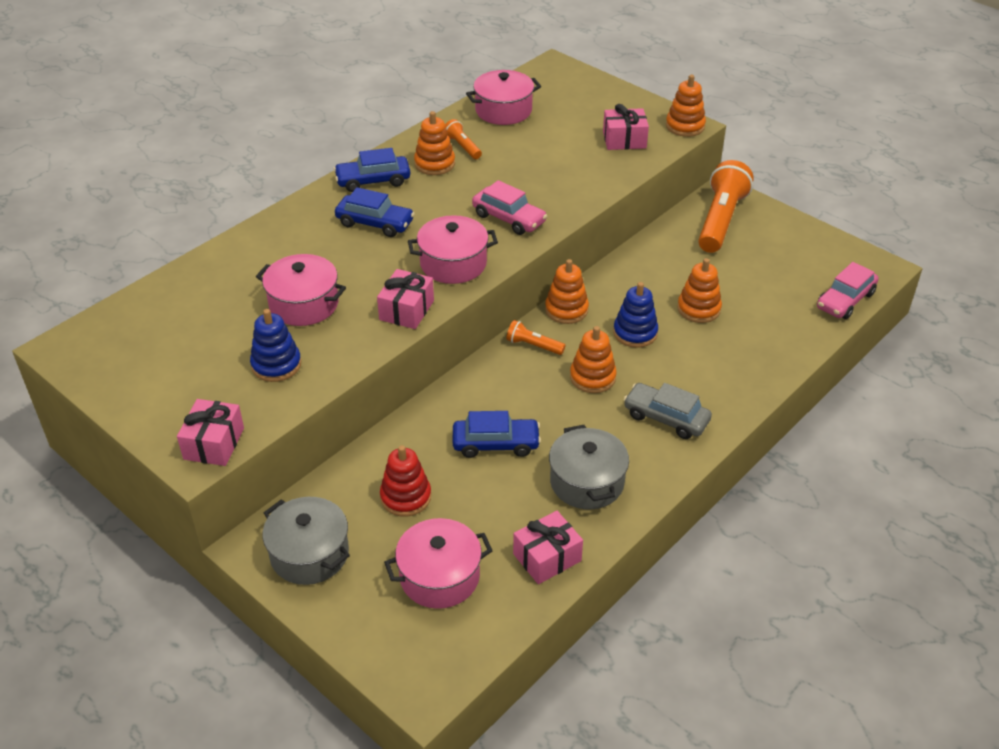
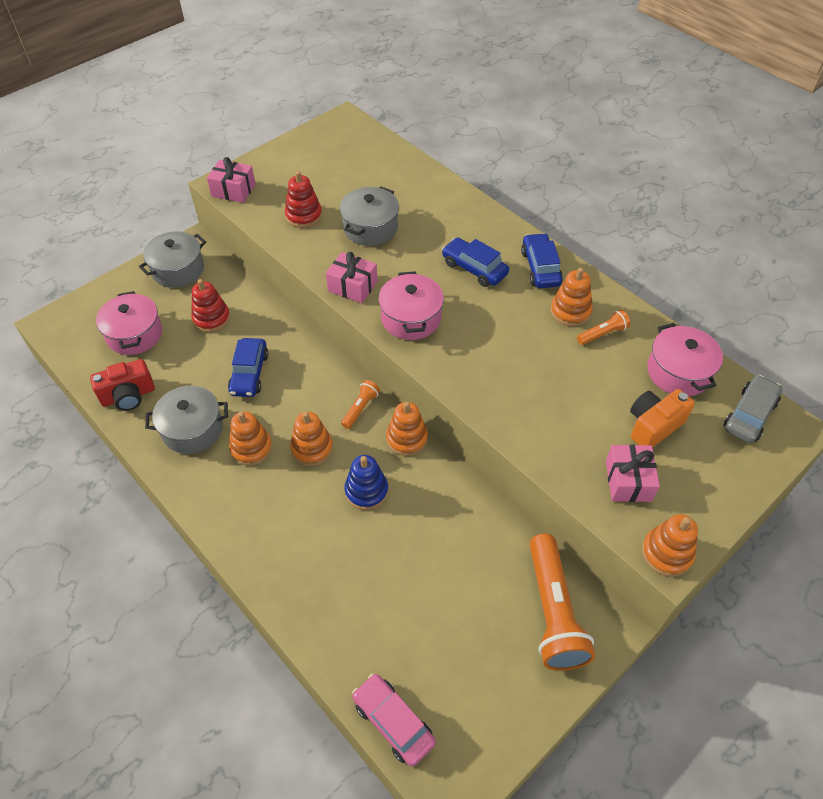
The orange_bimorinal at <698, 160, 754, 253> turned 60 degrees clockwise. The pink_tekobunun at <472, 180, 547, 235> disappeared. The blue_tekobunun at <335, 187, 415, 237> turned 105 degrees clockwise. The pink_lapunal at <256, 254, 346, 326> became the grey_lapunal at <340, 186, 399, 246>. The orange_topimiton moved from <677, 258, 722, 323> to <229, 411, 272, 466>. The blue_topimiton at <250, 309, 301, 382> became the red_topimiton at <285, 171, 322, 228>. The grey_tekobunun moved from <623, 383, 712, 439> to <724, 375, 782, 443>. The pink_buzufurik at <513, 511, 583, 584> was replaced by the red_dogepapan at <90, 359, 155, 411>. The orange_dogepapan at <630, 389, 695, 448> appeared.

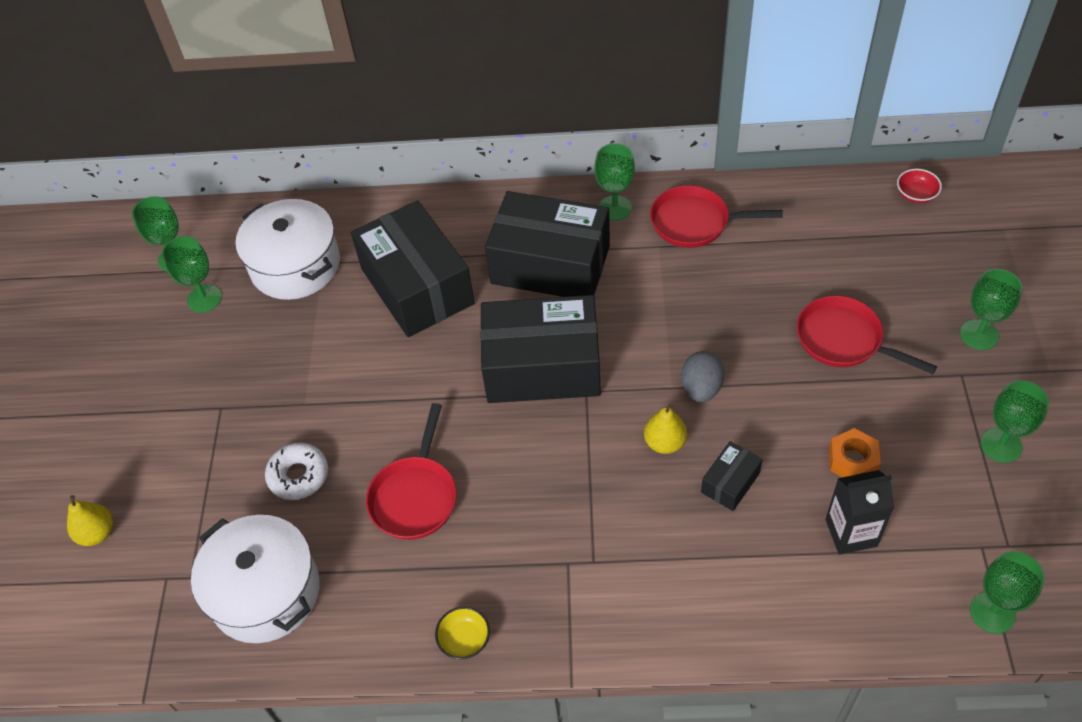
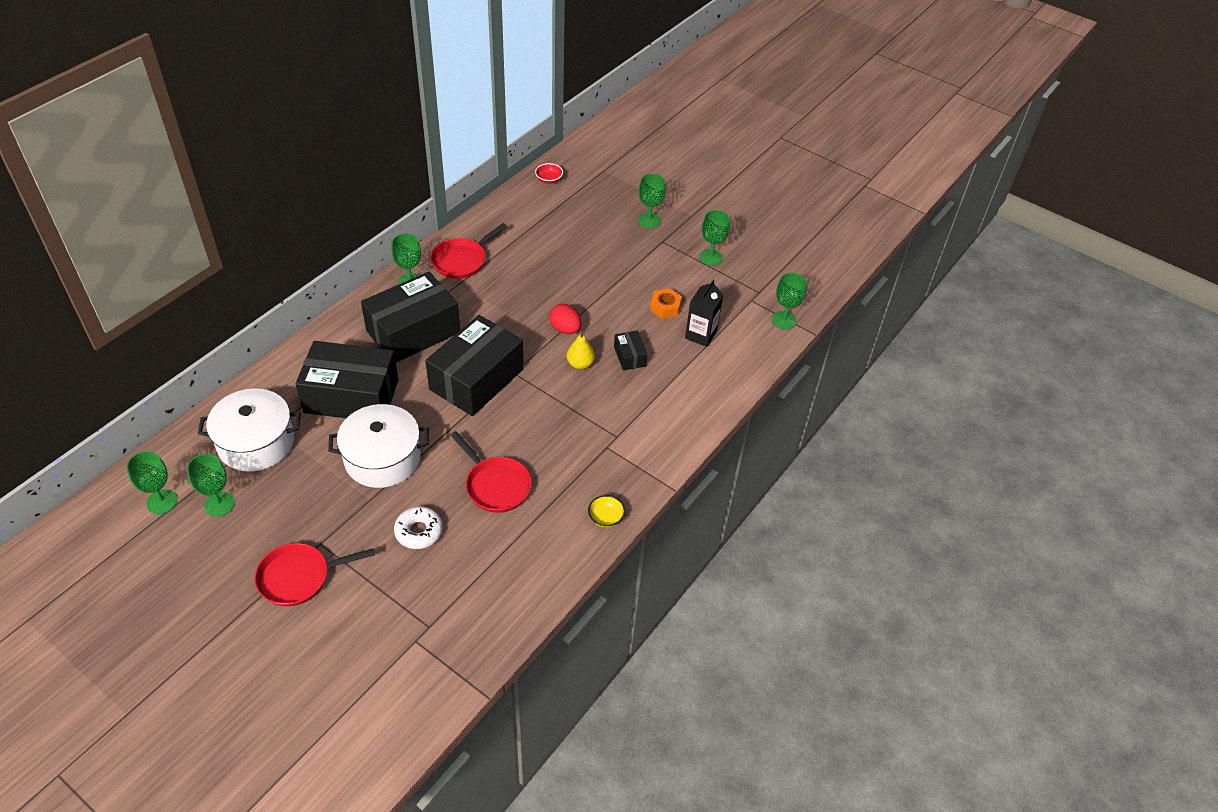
The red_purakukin moved from <797, 296, 937, 374> to <255, 543, 375, 606>. The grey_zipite at <682, 351, 725, 402> became the red_zipite at <549, 304, 582, 334>. The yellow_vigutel at <67, 495, 113, 546> disappeared. The white_lapunal moved from <191, 515, 320, 643> to <328, 404, 429, 488>.

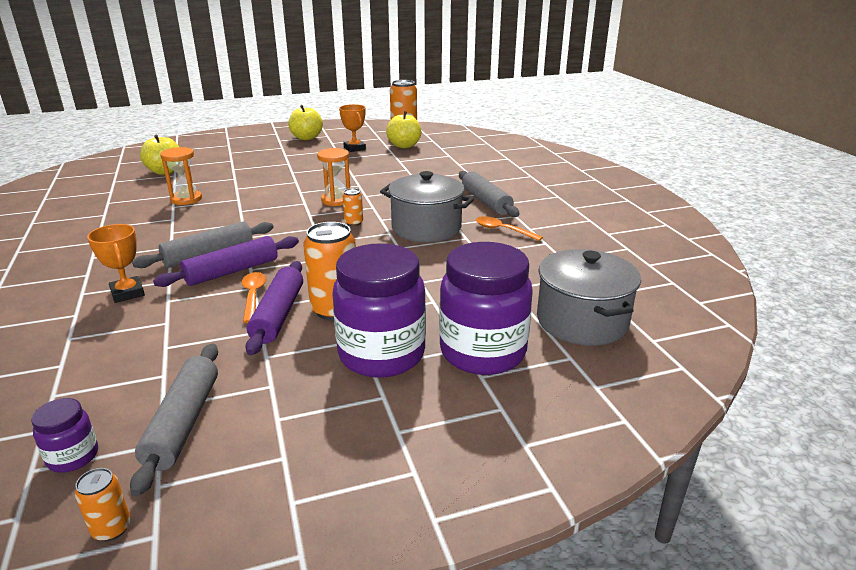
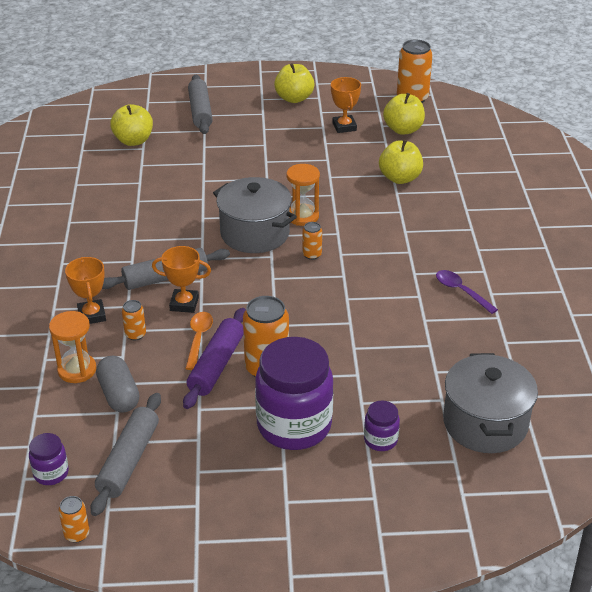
The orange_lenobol moved from <160, 147, 202, 205> to <49, 311, 96, 383>. The grey_lapunal moved from <380, 171, 474, 242> to <213, 177, 297, 253>. The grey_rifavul moved from <459, 171, 519, 217> to <188, 75, 213, 134>. The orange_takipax at <476, 216, 543, 241> became the purple_takipax at <436, 270, 498, 314>. The purple_rifavul at <153, 236, 299, 287> was replaced by the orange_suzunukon at <152, 246, 211, 313>. The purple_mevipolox at <439, 242, 532, 375> changed to 0.45 times the size. The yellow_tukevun at <379, 140, 423, 184> appeared. The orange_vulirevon at <122, 300, 146, 340> appeared. The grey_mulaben at <96, 356, 139, 413> appeared.

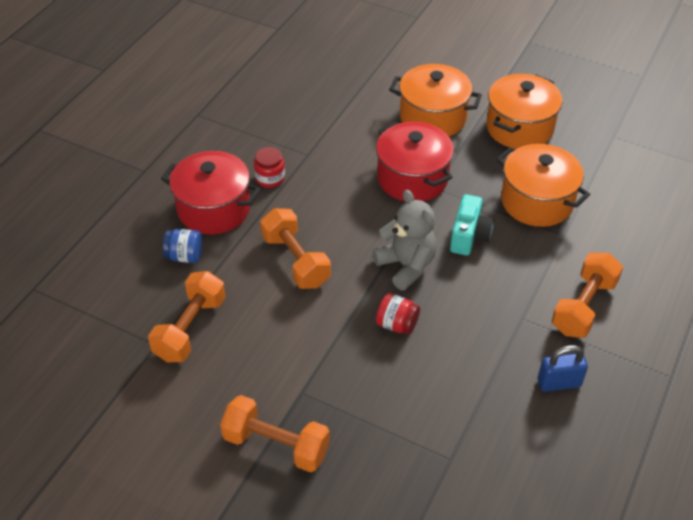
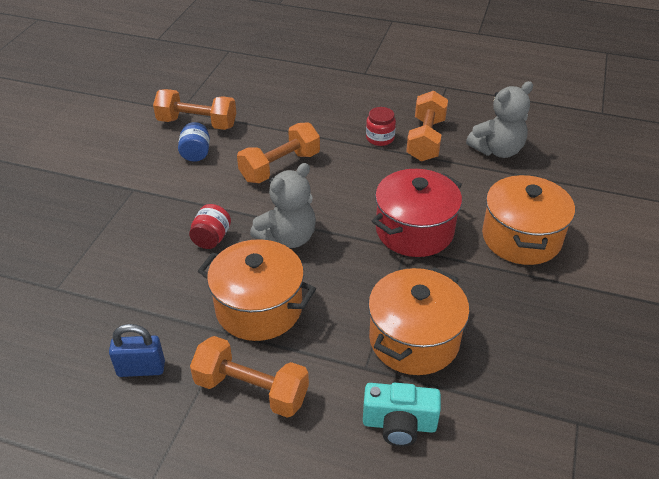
The orange_lapunal moved from <486, 74, 562, 149> to <198, 239, 316, 341>. The red_lapunal at <161, 151, 260, 235> disappeared. The turquoise_dogepapan moved from <450, 194, 494, 256> to <363, 383, 441, 447>. The blue_mevipolox moved from <163, 229, 202, 263> to <178, 122, 210, 162>. The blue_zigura at <538, 345, 588, 392> turned 75 degrees counterclockwise. The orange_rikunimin moved from <220, 395, 330, 472> to <406, 91, 448, 162>. The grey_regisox at <466, 81, 533, 158> appeared.

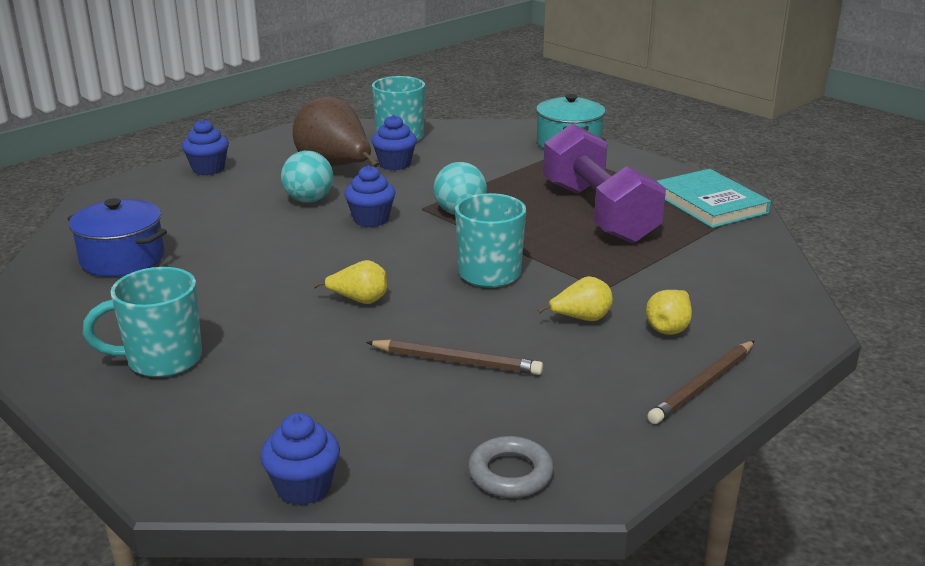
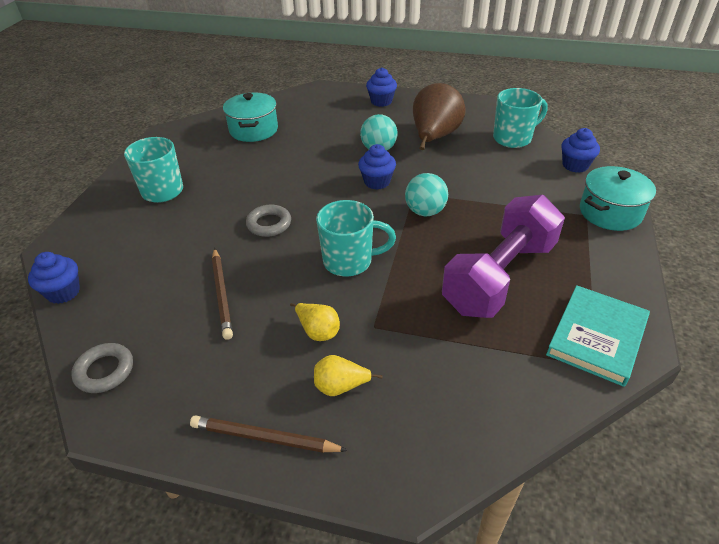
The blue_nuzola moved from <372, 115, 417, 170> to <561, 128, 600, 173>. The blue_lapunal at <67, 198, 167, 277> became the turquoise_lapunal at <223, 93, 278, 142>. The yellow_vigutel at <313, 260, 387, 304> was replaced by the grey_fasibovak at <246, 205, 291, 237>.

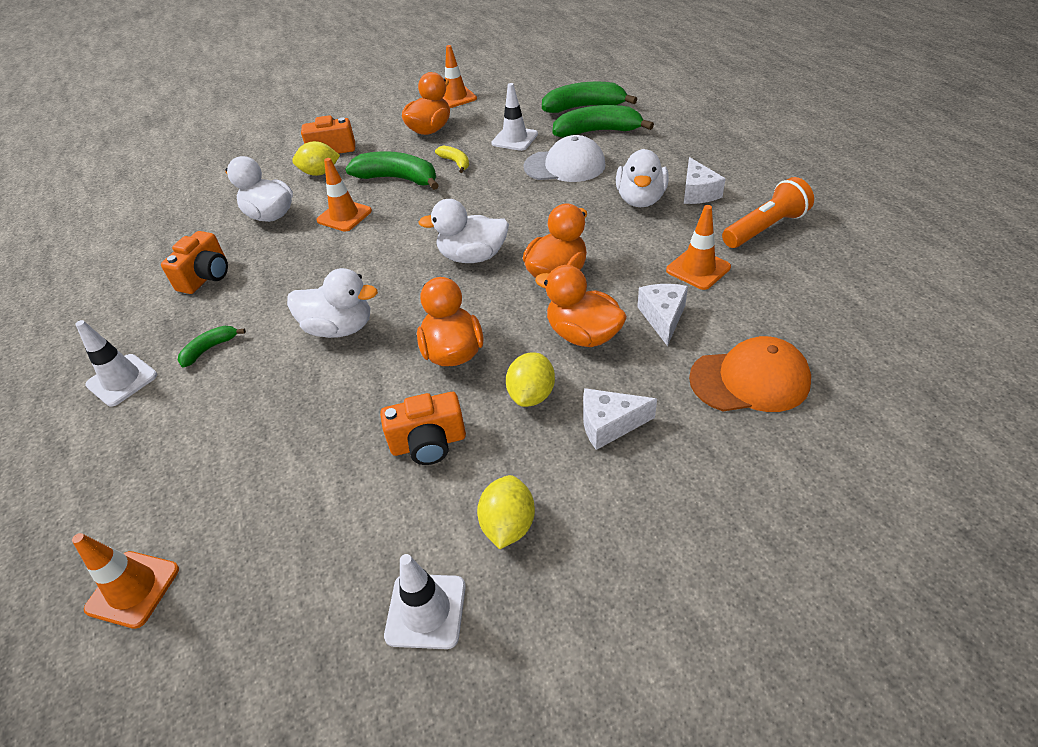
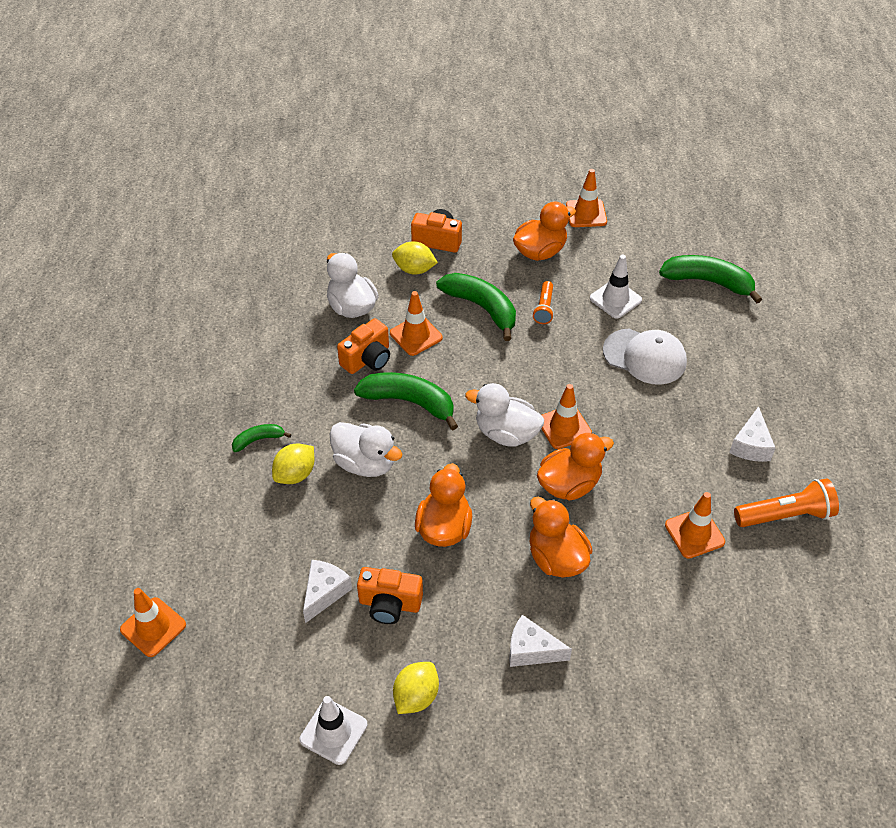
The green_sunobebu moved from <553, 105, 654, 137> to <354, 372, 458, 431>. The yellow_sunobebu at <435, 145, 469, 173> was replaced by the orange_bimorinal at <533, 281, 554, 324>. The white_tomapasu at <616, 149, 669, 207> disappeared. The orange_dogepapan moved from <161, 231, 228, 294> to <337, 318, 390, 374>. The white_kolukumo moved from <637, 284, 688, 346> to <303, 560, 352, 623>. The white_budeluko at <76, 320, 157, 407> disappeared. The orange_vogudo at <689, 336, 811, 412> disappeared. The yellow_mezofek moved from <506, 352, 555, 407> to <272, 444, 314, 484>. The orange_budeluko at <541, 384, 592, 449> appeared.

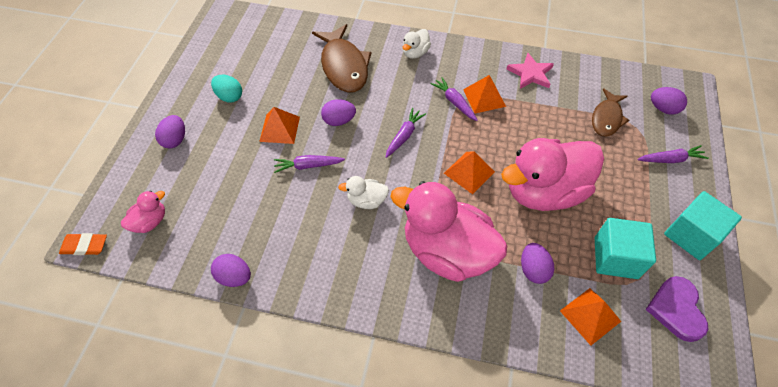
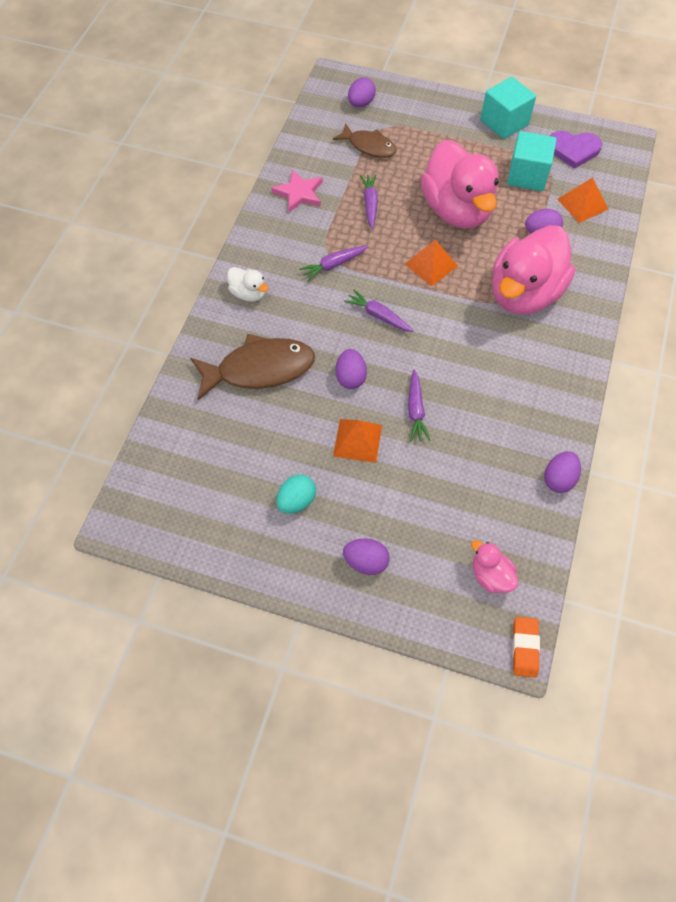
The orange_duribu at <463, 75, 506, 113> disappeared. The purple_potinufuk moved from <637, 145, 709, 163> to <360, 174, 378, 229>. The white_tomapasu at <338, 176, 389, 209> disappeared.

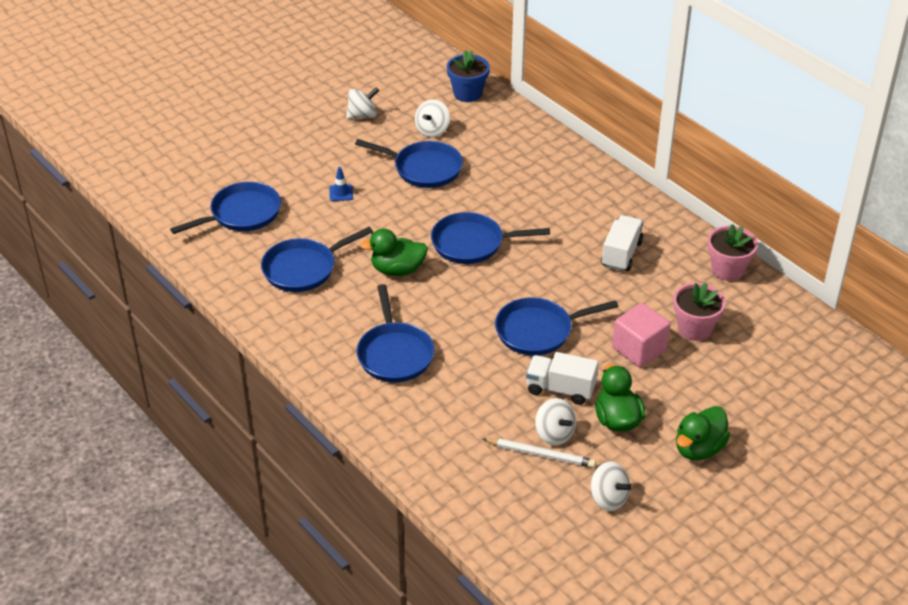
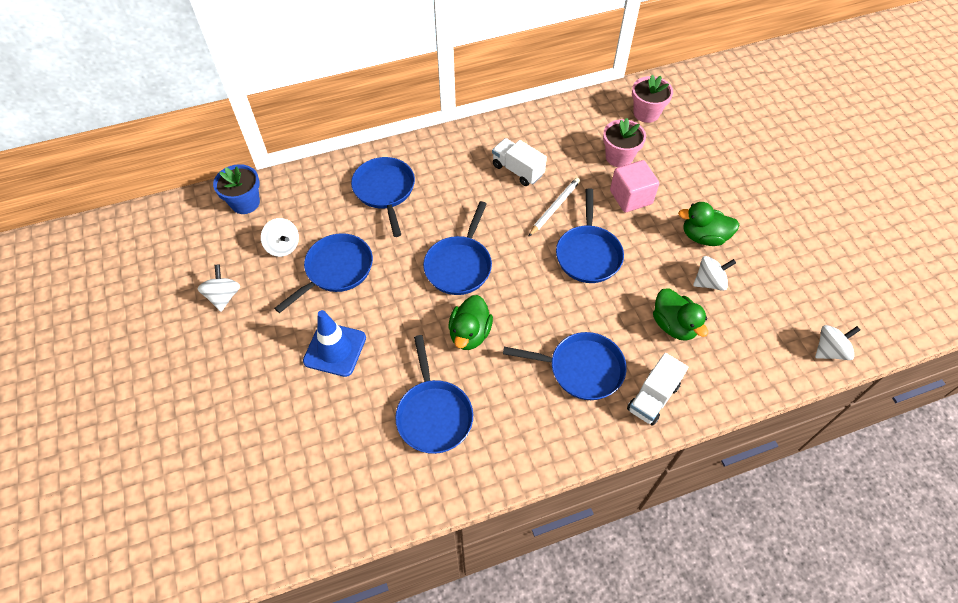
The blue_budeluko at <329, 167, 353, 201> changed to 2.09 times the size. The blue_purakukin moved from <170, 182, 281, 234> to <351, 157, 415, 237>. The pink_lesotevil moved from <707, 224, 758, 281> to <632, 74, 673, 123>. The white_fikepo moved from <526, 352, 598, 405> to <627, 353, 688, 426>. The green_tomapasu moved from <676, 406, 730, 460> to <653, 288, 708, 341>. The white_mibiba moved from <483, 438, 596, 468> to <528, 178, 580, 237>. The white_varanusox moved from <591, 462, 632, 511> to <815, 325, 860, 360>.

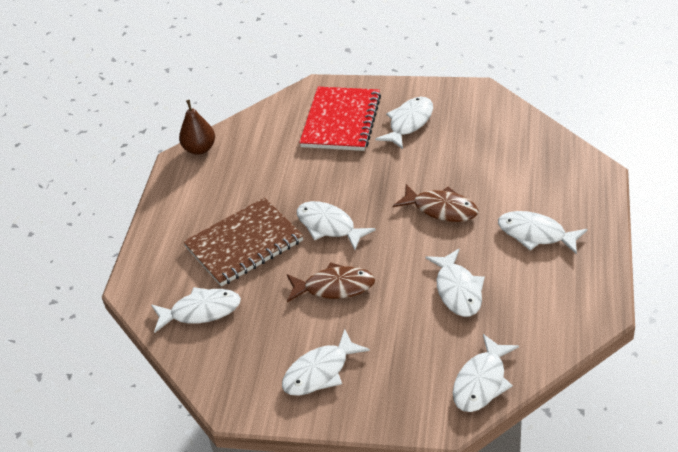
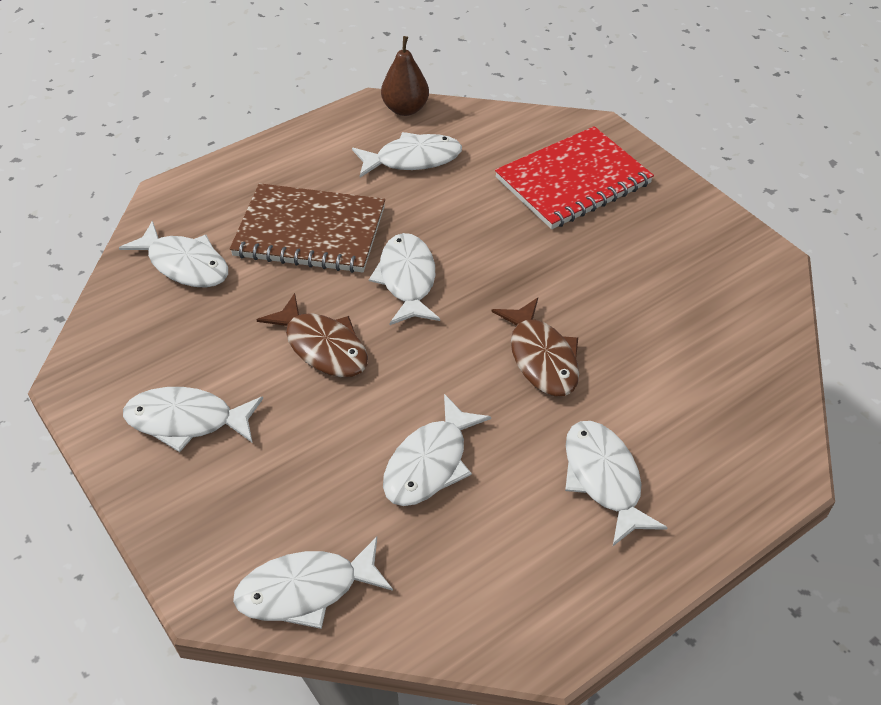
The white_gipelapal moved from <375, 97, 433, 149> to <352, 132, 462, 178>.

